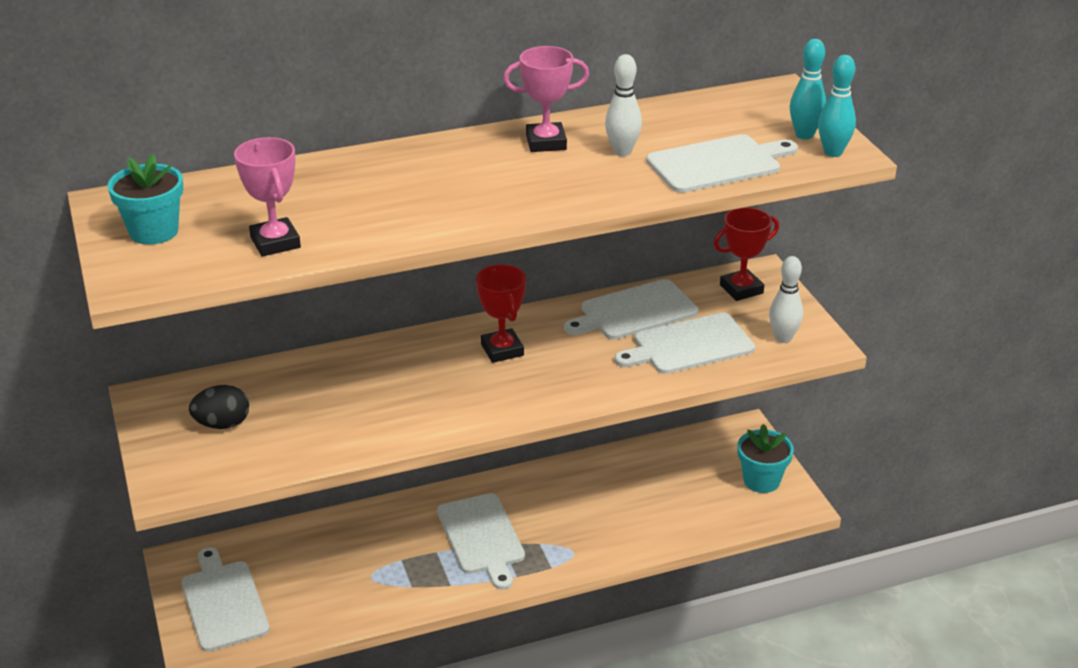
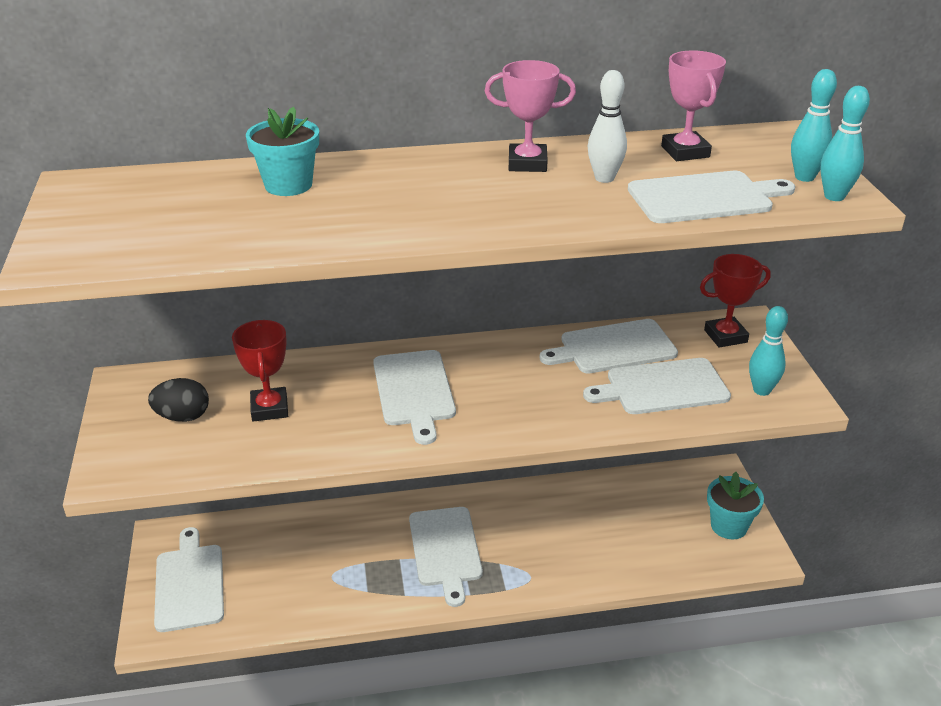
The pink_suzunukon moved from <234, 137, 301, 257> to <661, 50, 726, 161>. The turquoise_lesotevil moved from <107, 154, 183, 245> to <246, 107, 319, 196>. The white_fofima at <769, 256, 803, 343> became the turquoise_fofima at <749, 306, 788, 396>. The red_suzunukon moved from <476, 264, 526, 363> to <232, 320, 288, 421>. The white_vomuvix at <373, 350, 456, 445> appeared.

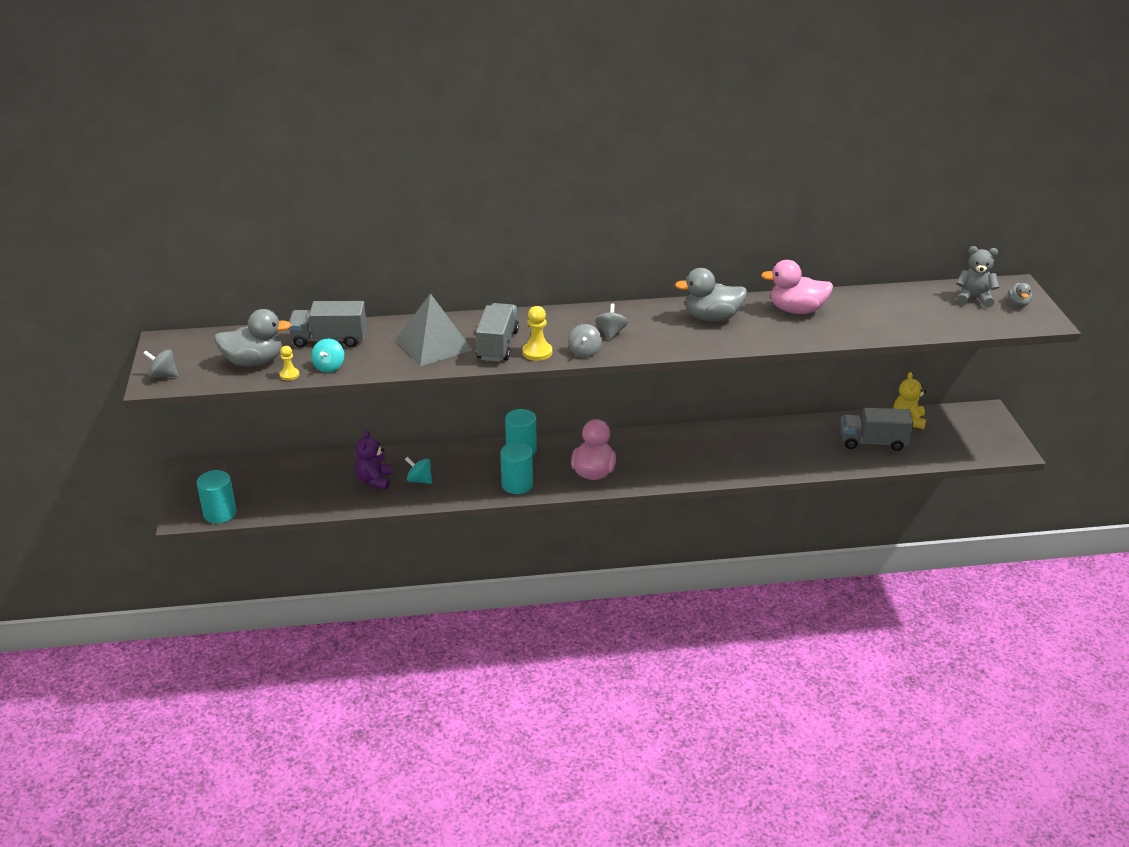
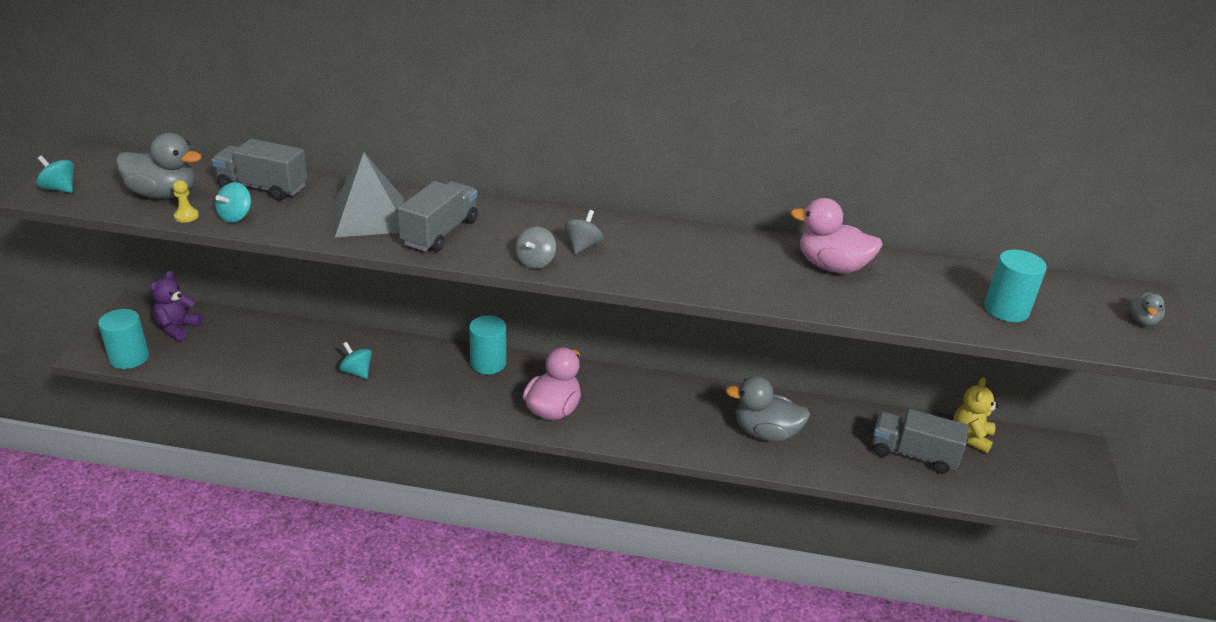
The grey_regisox at <956, 246, 999, 307> disappeared. The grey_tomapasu moved from <675, 268, 747, 321> to <726, 376, 810, 442>. The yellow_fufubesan at <522, 306, 552, 361> disappeared. The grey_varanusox at <143, 350, 178, 378> became the turquoise_varanusox at <36, 156, 74, 193>. The purple_regisox moved from <355, 430, 392, 490> to <150, 270, 203, 341>. The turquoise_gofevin moved from <500, 442, 533, 494> to <984, 250, 1047, 322>.

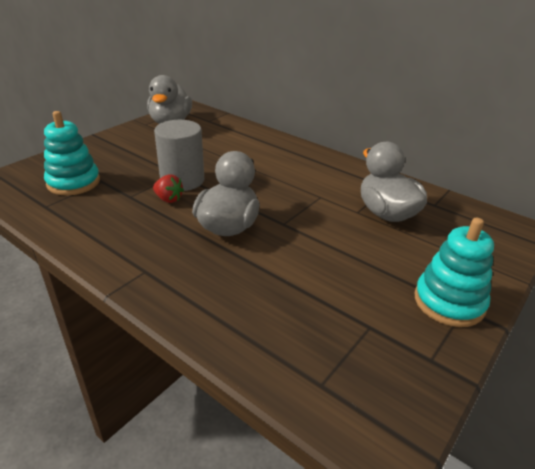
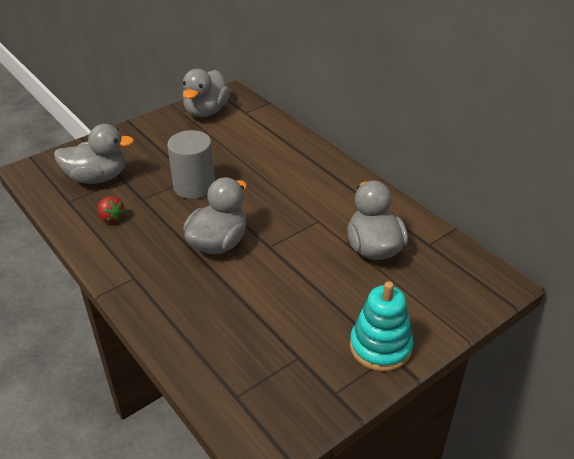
The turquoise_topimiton at <44, 111, 100, 195> was replaced by the grey_tomapasu at <54, 124, 134, 184>. The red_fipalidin moved from <153, 174, 184, 203> to <98, 196, 125, 223>.

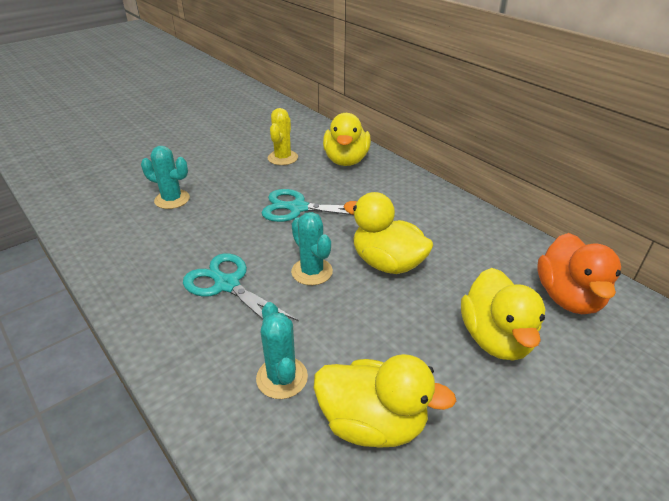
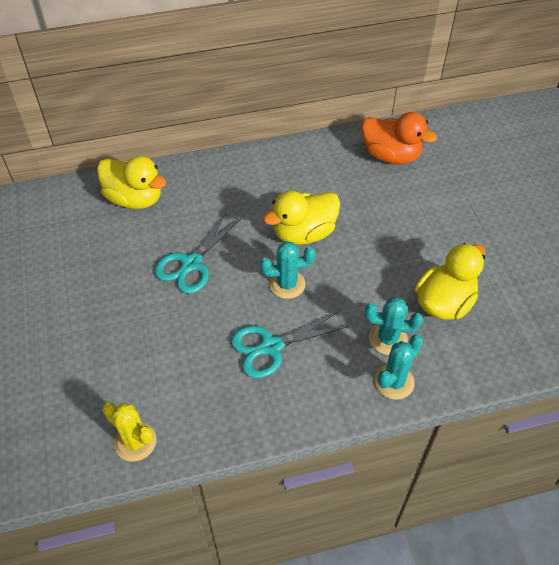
The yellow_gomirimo moved from <268, 108, 298, 165> to <102, 402, 157, 462>. The turquoise_gomirimo moved from <141, 146, 190, 209> to <374, 334, 423, 400>. The yellow_tomapasu at <461, 268, 545, 361> disappeared.

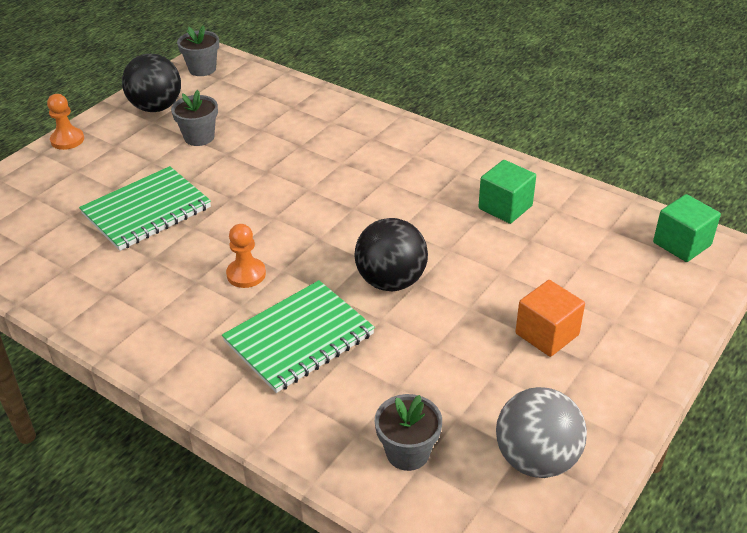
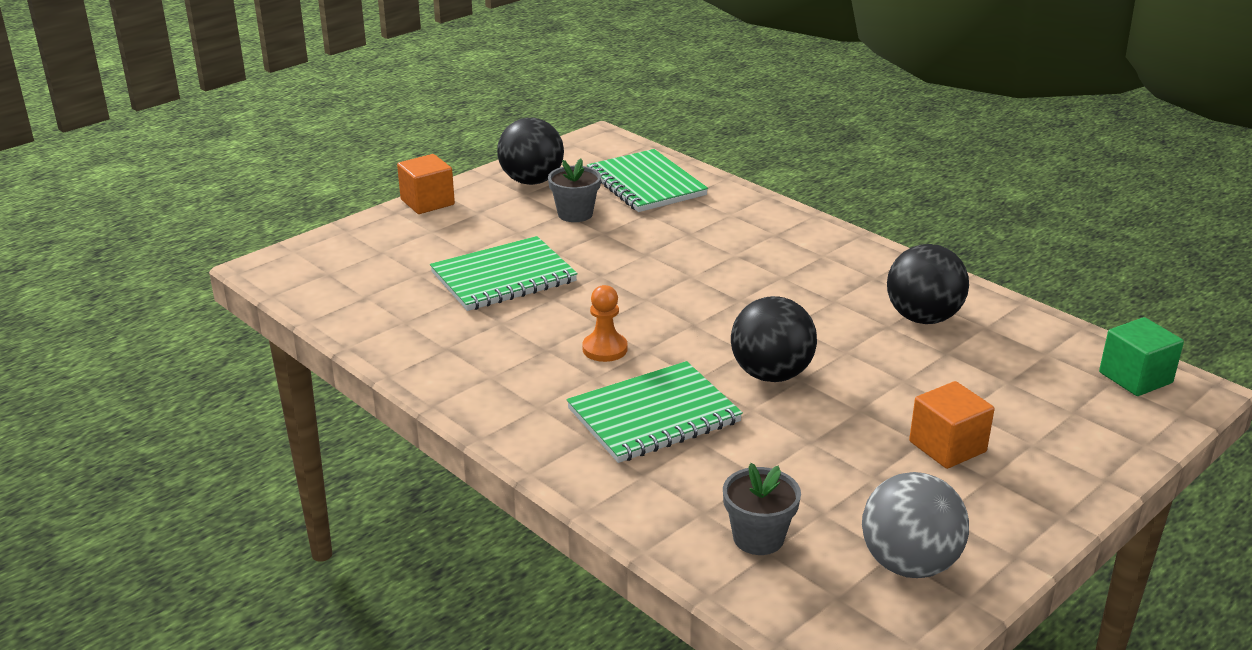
The grey_lesotevil at <177, 25, 219, 76> disappeared. The orange_fufubesan at <47, 94, 84, 150> was replaced by the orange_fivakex at <397, 154, 455, 214>. The green_fivakex at <478, 160, 536, 224> was replaced by the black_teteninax at <887, 244, 969, 324>. The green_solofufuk at <587, 149, 708, 212> appeared.

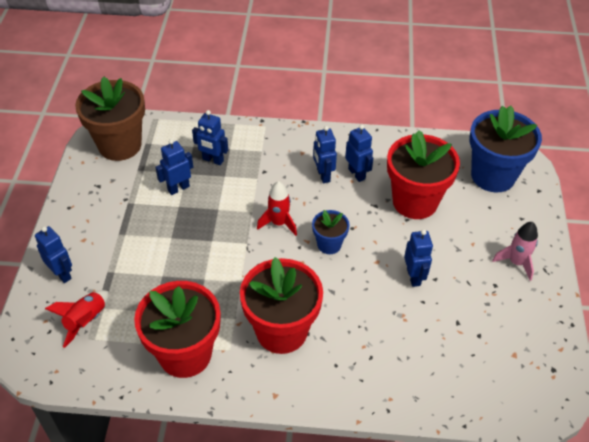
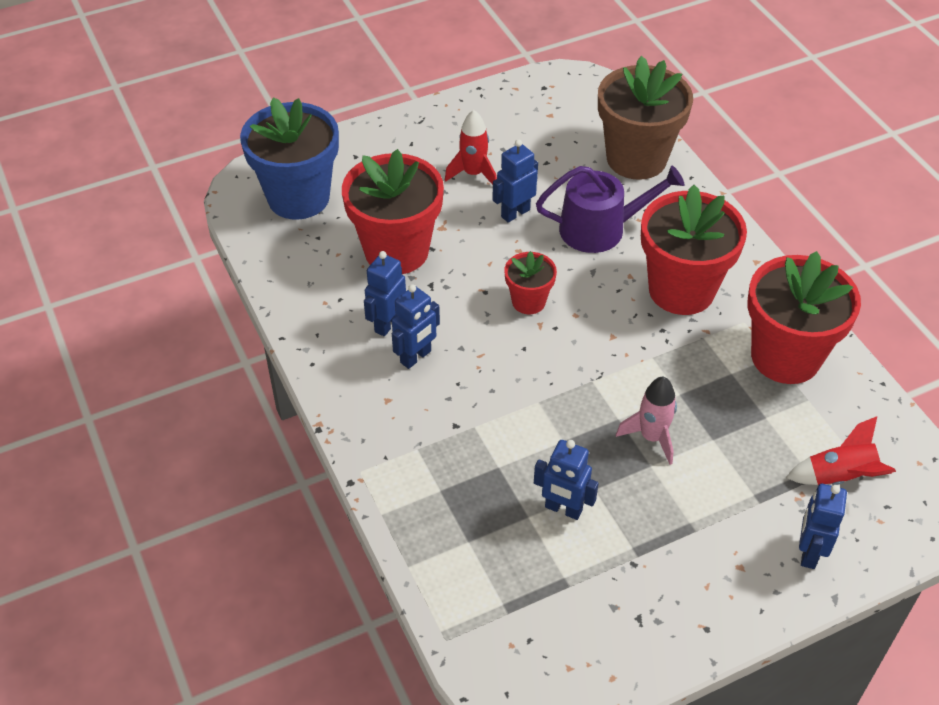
The brown_lesotevil moved from <75, 76, 145, 161> to <598, 56, 693, 180>. The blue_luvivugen at <192, 110, 228, 165> disappeared. The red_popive moved from <257, 181, 297, 236> to <445, 110, 497, 185>. The blue_lesotevil at <312, 210, 350, 254> became the red_lesotevil at <505, 251, 557, 314>. The pink_popive moved from <492, 222, 538, 281> to <616, 377, 677, 465>. The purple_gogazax at <536, 166, 684, 253> appeared.

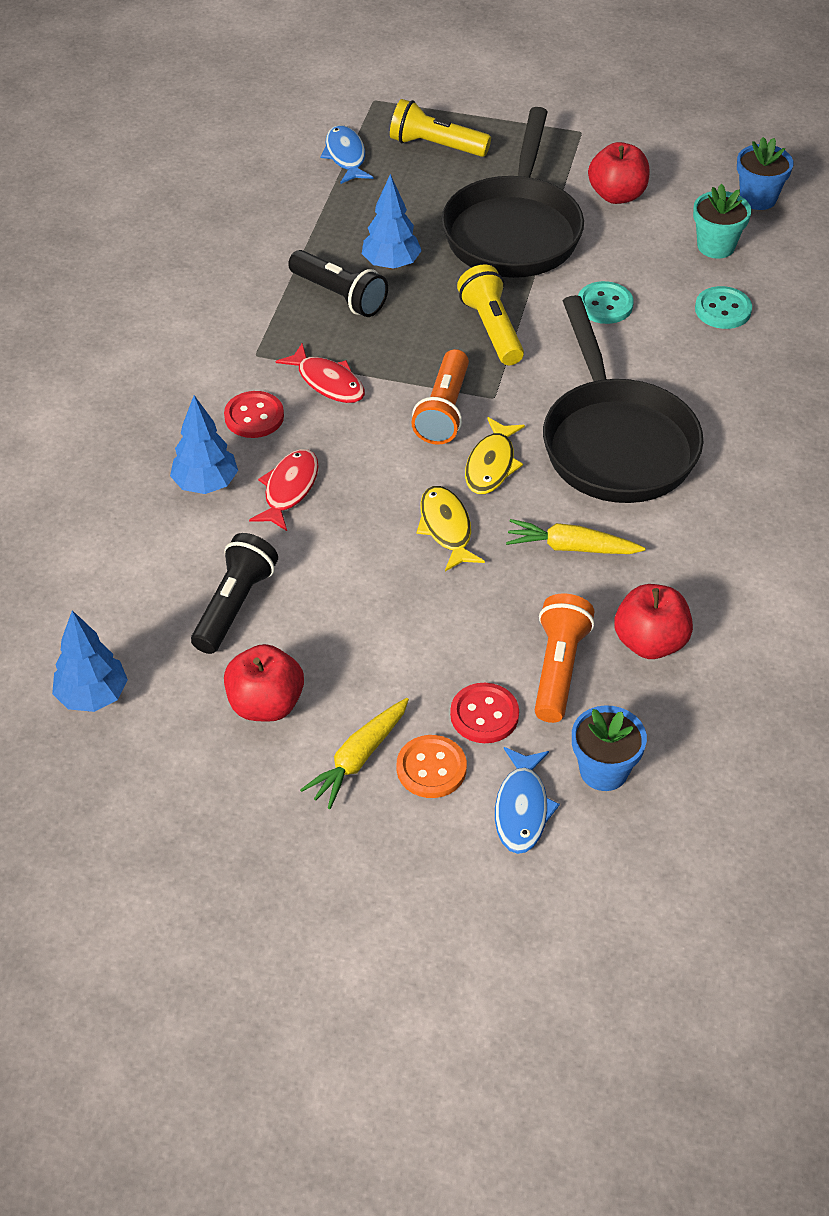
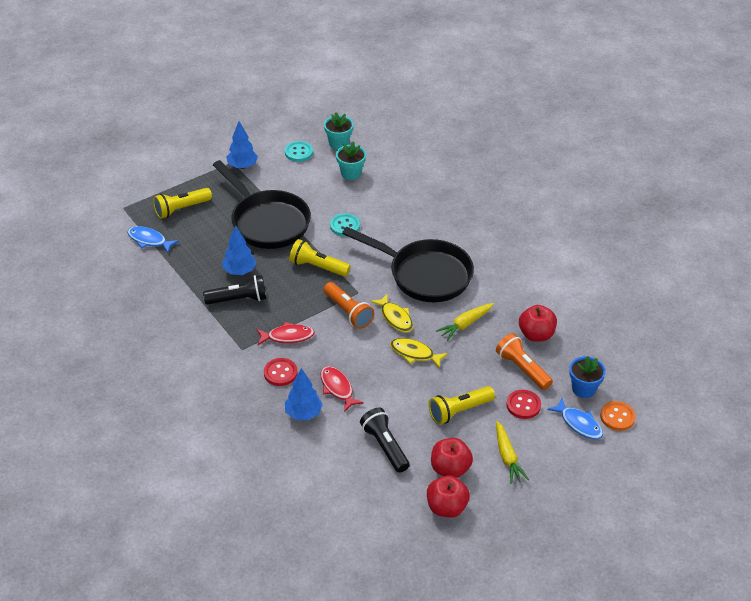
The blue_lesotevil at <737, 137, 794, 210> became the turquoise_lesotevil at <324, 112, 353, 150>. The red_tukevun moved from <588, 142, 649, 204> to <427, 475, 470, 518>. The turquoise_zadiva moved from <695, 286, 752, 329> to <285, 141, 313, 162>. The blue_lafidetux moved from <52, 610, 128, 712> to <226, 121, 258, 169>. The orange_zadiva moved from <397, 735, 467, 798> to <600, 401, 636, 431>. The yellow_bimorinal at <429, 386, 495, 425> appeared.

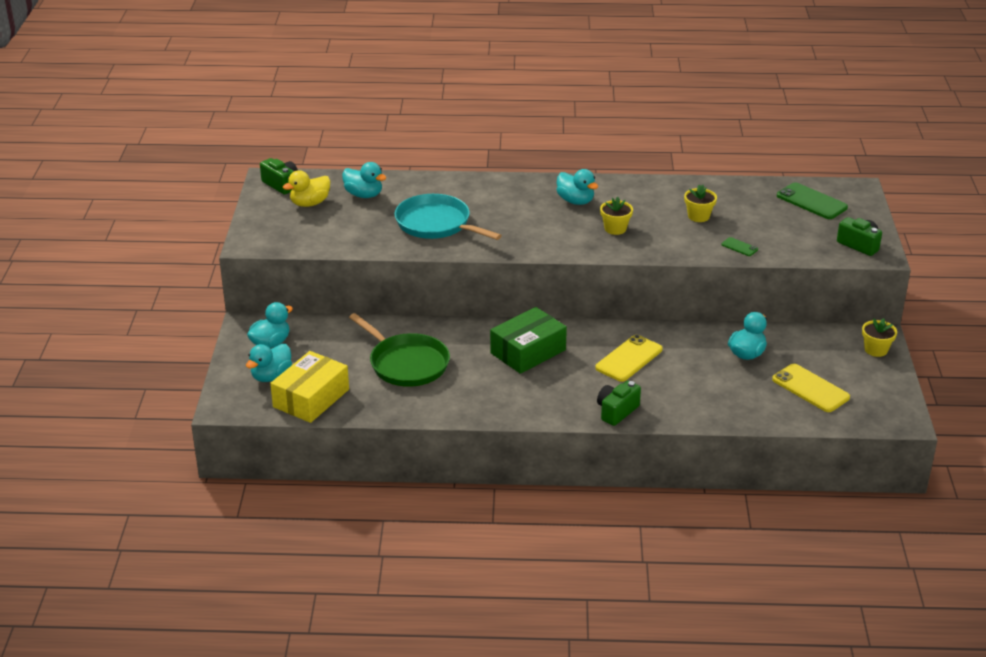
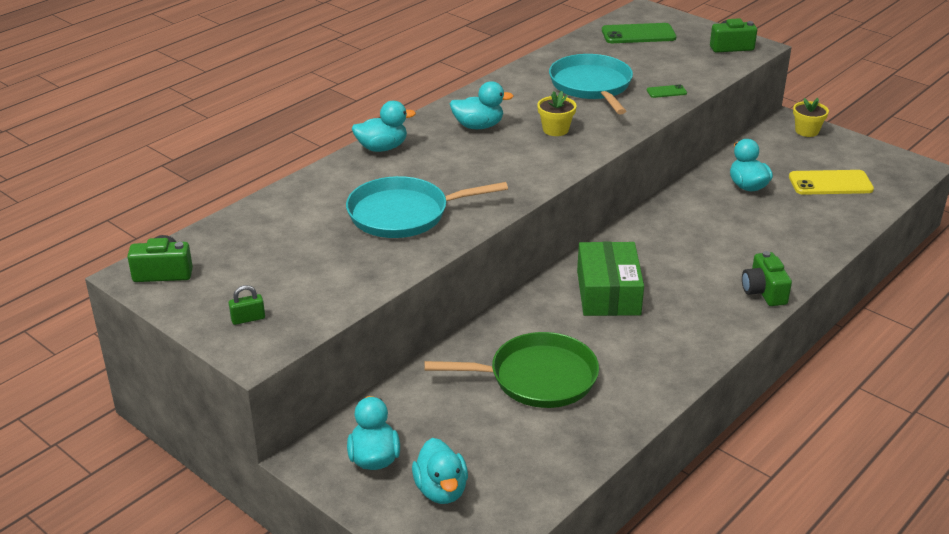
The turquoise_tomapasu moved from <342, 162, 387, 198> to <352, 101, 416, 152>. The yellow_tomapasu at <283, 170, 331, 207> disappeared. The yellow_lesotevil at <684, 185, 717, 222> was replaced by the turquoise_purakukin at <549, 54, 633, 114>. The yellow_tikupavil at <595, 335, 663, 382> disappeared. The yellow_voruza at <270, 351, 349, 423> disappeared. The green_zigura at <229, 285, 265, 325> appeared.

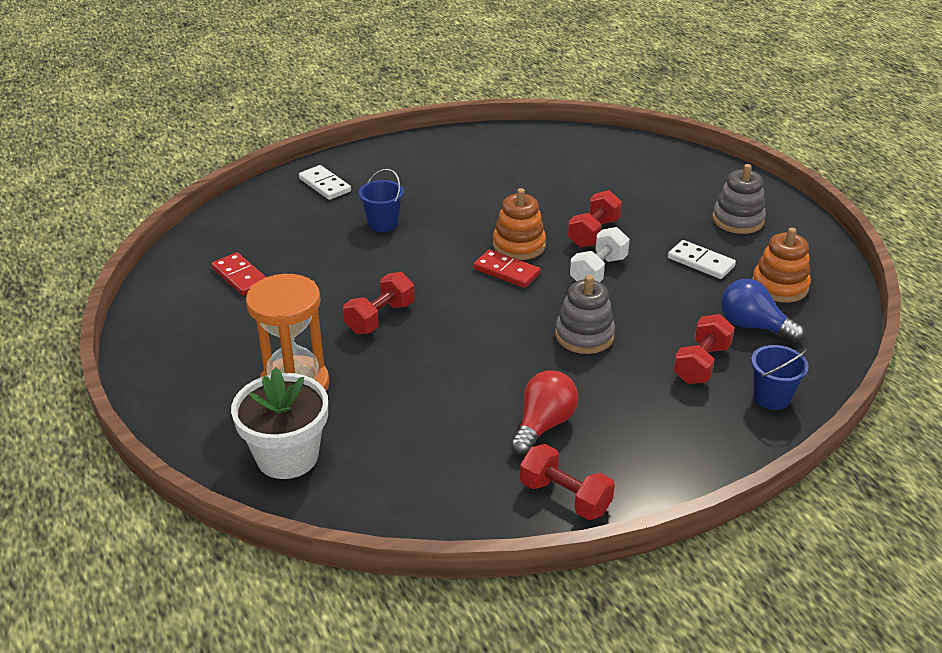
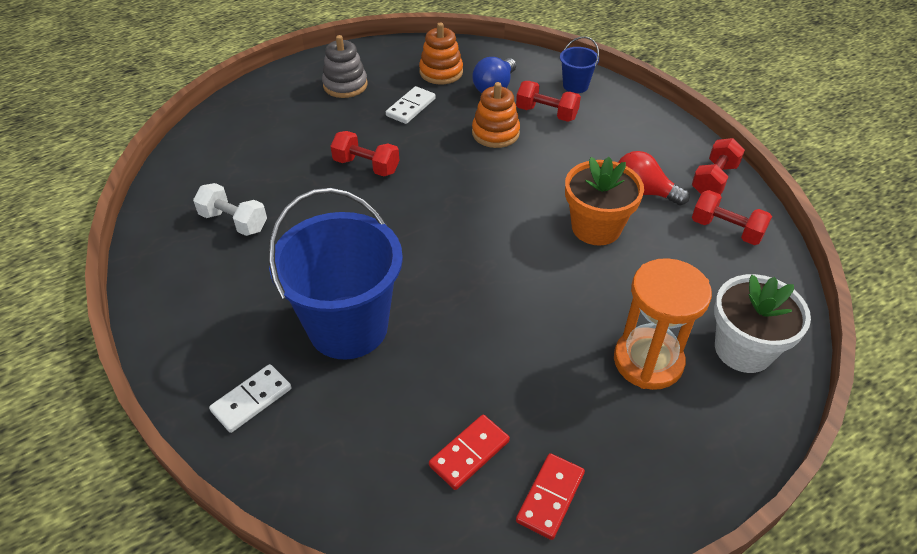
The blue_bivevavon at <359, 169, 404, 232> changed to 2.30 times the size. The orange_topimiton moved from <493, 188, 546, 260> to <472, 82, 520, 148>. The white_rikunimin moved from <570, 227, 630, 282> to <193, 183, 267, 236>. The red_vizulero moved from <473, 249, 541, 288> to <516, 453, 585, 540>. The red_rikunimin moved from <343, 272, 414, 334> to <692, 190, 772, 245>. The grey_topimiton at <555, 275, 615, 354> disappeared. The orange_lesotevil at <565, 157, 644, 245> appeared.

